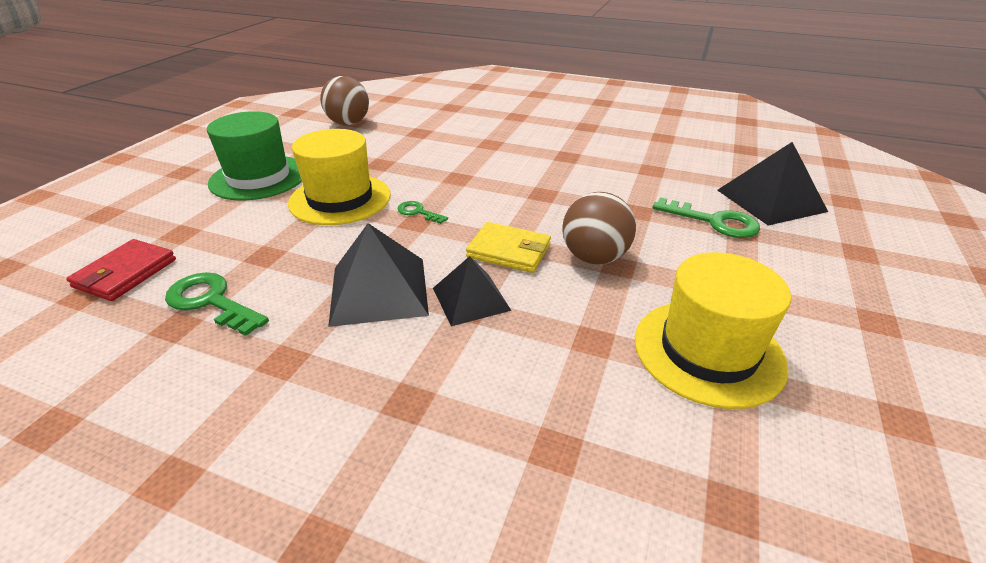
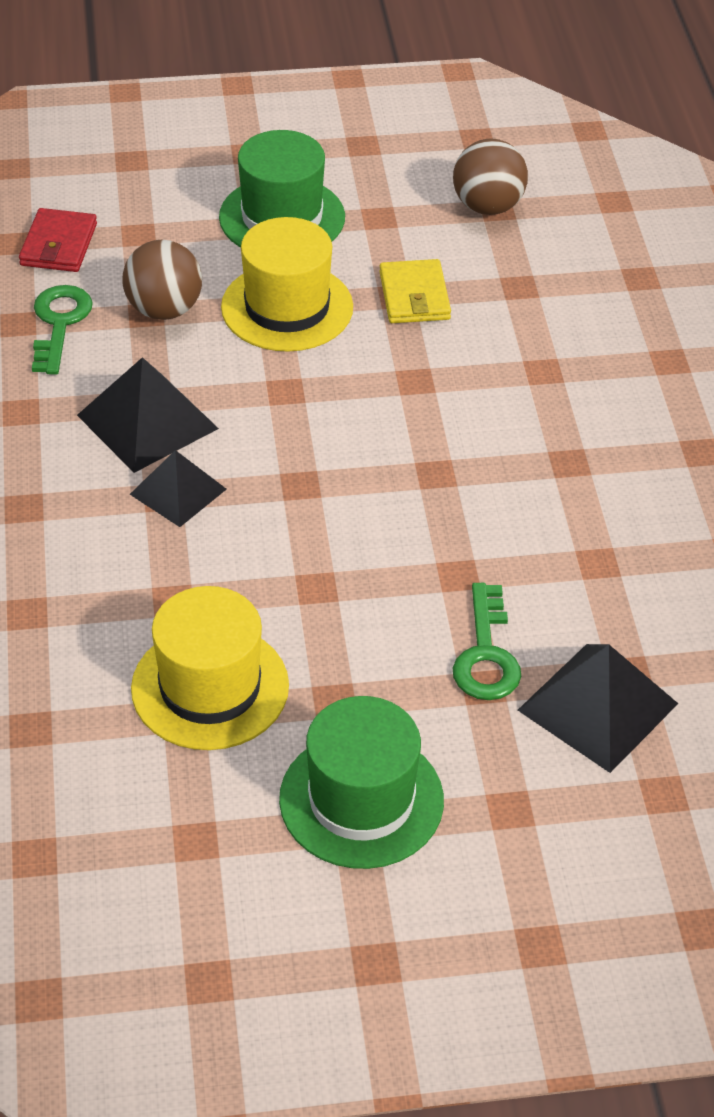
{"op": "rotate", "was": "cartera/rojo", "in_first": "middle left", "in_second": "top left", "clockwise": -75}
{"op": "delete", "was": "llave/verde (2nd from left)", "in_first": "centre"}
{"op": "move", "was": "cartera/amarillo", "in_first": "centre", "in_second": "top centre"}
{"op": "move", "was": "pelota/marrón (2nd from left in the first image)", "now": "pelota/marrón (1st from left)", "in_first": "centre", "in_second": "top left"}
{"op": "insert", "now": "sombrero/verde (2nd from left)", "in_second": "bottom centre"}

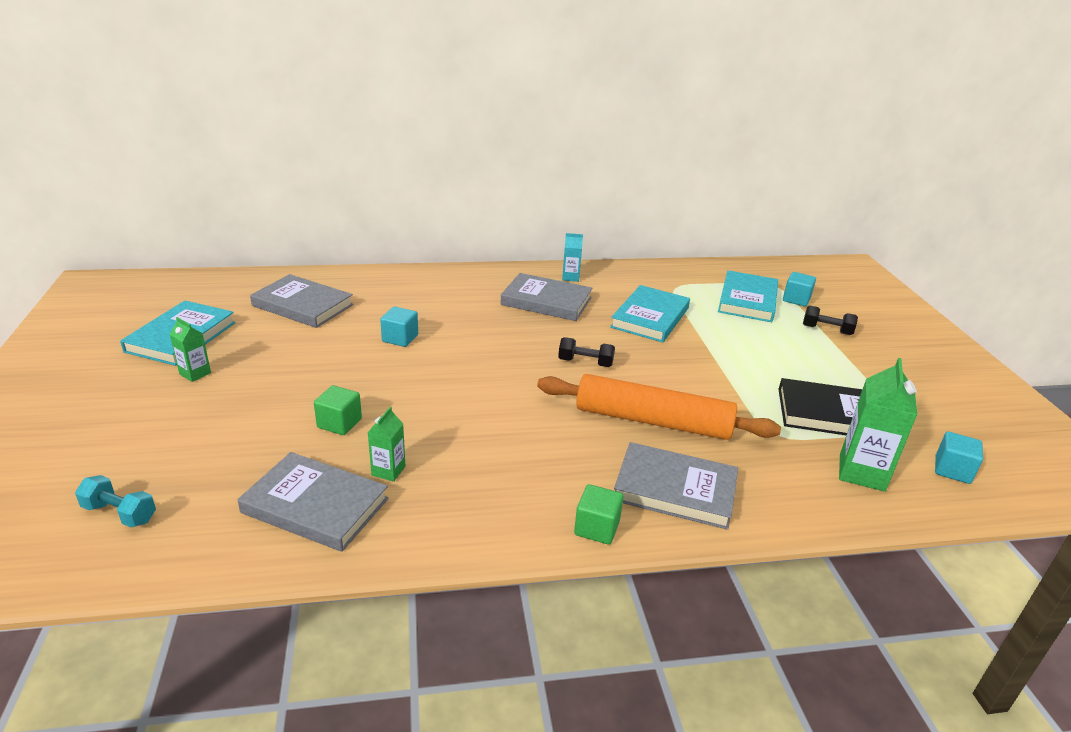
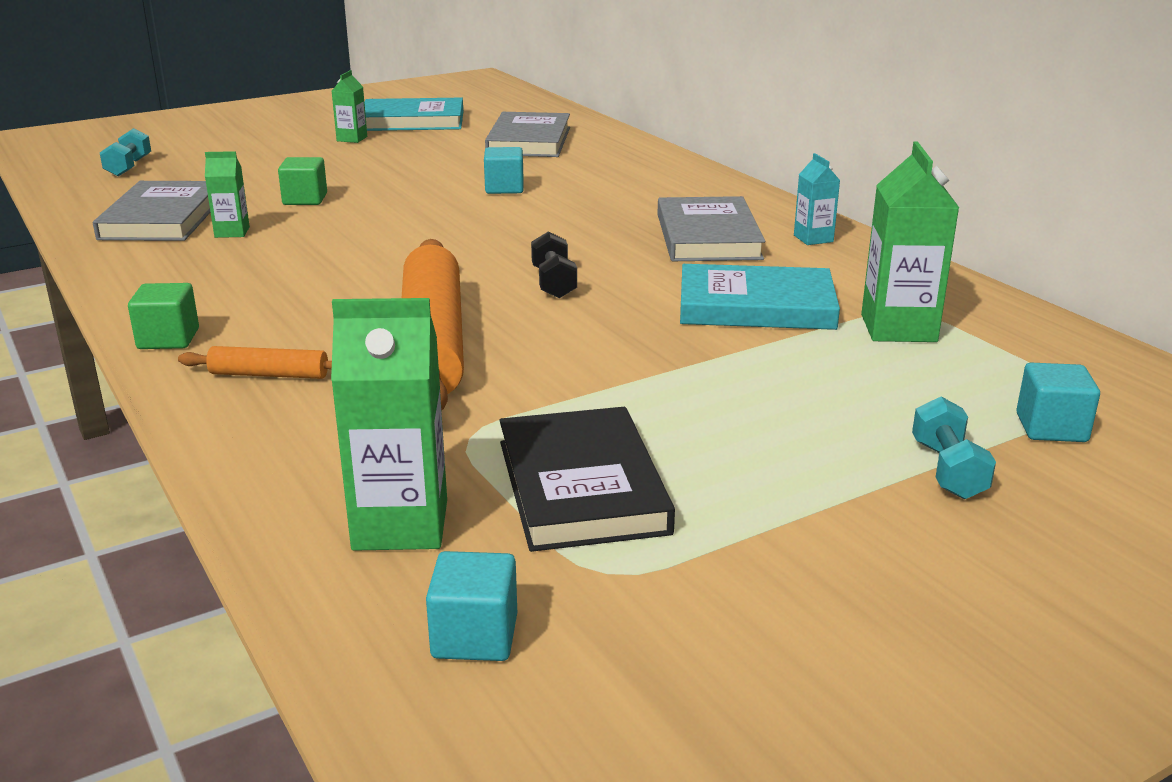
{"op": "replace", "was": "libro/gris (4th from left)", "now": "rodillo/naranja (1st from left)", "in_first": "centre", "in_second": "middle left"}
{"op": "delete", "was": "libro/turquesa (3rd from left)", "in_first": "middle right"}
{"op": "recolor", "was": "mancuerna/negro (2nd from left)", "now": "mancuerna/turquesa (2nd from left)", "in_first": "middle right", "in_second": "middle right"}
{"op": "insert", "now": "cartón de leche/verde (4th from left)", "in_second": "top right"}

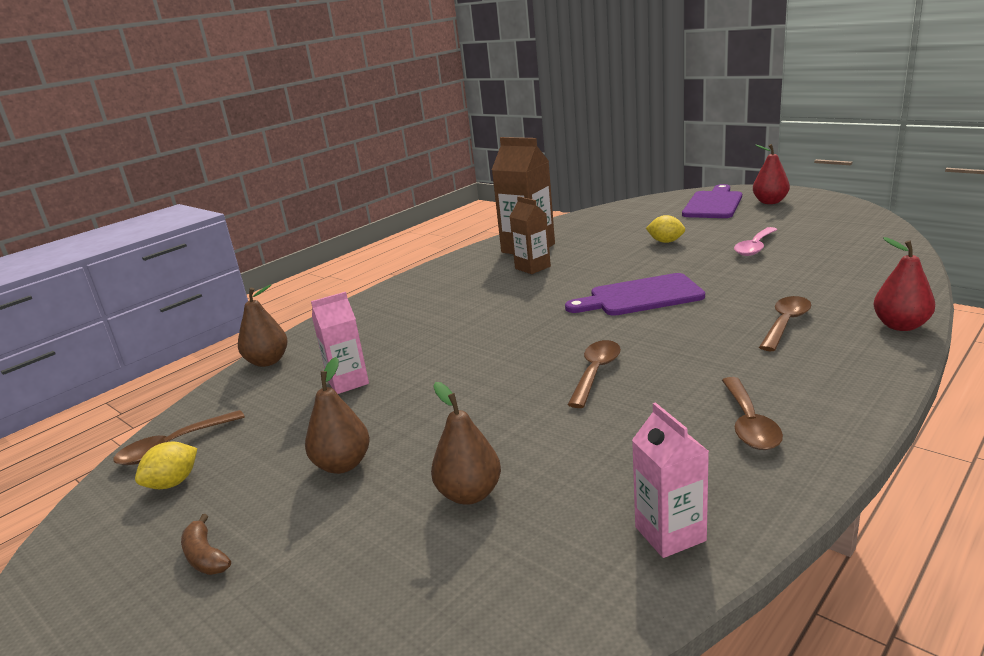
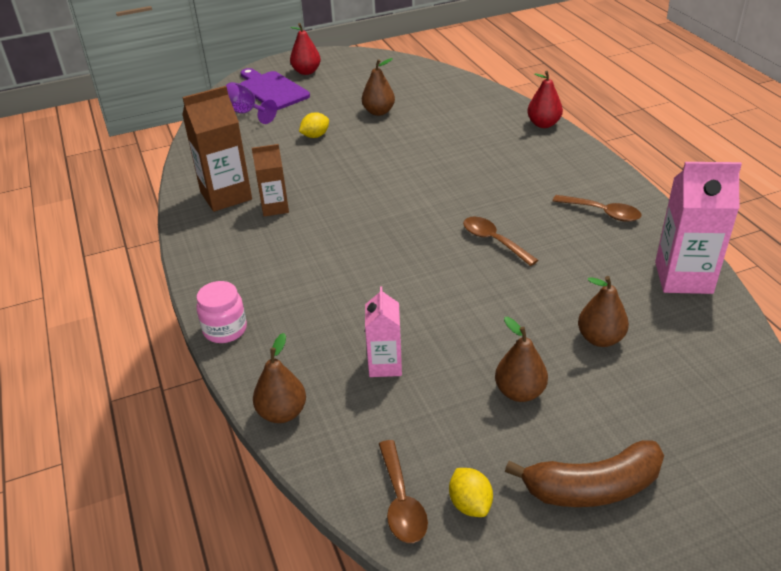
{"op": "resize", "was": "plátano/marrón", "in_first": "bottom left", "in_second": "bottom right", "ratio": 2.12}
{"op": "delete", "was": "tabla de cortar/morado (1st from left)", "in_first": "centre"}
{"op": "resize", "was": "cartón de leche/rosa (2nd from left)", "in_first": "bottom right", "in_second": "middle right", "ratio": 1.65}
{"op": "replace", "was": "cuchara/rosa", "now": "pera/marrón (2nd from left)", "in_first": "middle right", "in_second": "top centre"}
{"op": "delete", "was": "cuchara/marrón (4th from left)", "in_first": "middle right"}
{"op": "insert", "now": "tarro/rosa", "in_second": "middle left"}
{"op": "insert", "now": "copa/morado", "in_second": "top left"}

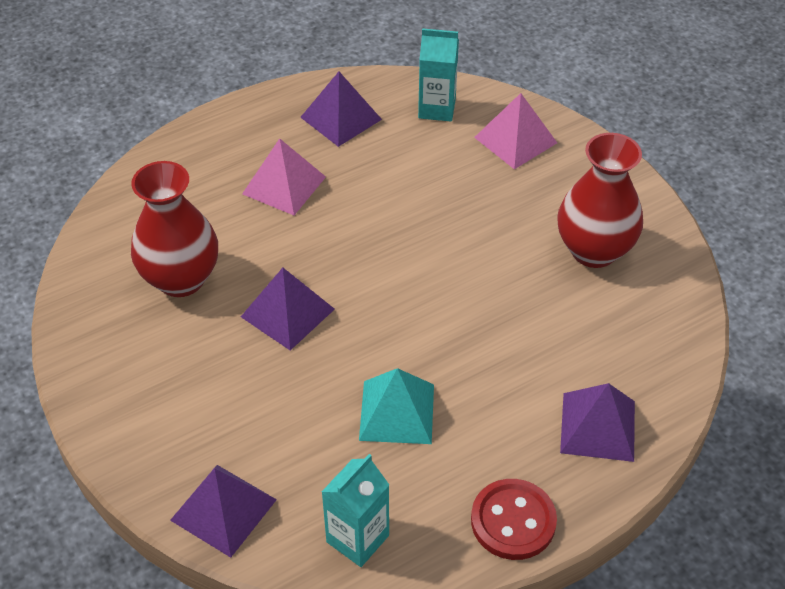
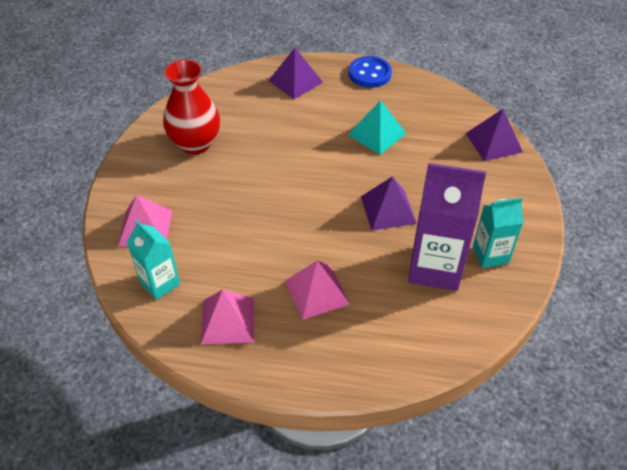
{"op": "replace", "was": "florero/rojo (1st from left)", "now": "cartón de leche/morado", "in_first": "middle left", "in_second": "middle right"}
{"op": "recolor", "was": "pirámide/morado (3rd from left)", "now": "pirámide/rosa (2nd from left)", "in_first": "top centre", "in_second": "bottom centre"}
{"op": "move", "was": "cartón de leche/turquesa (1st from left in the first image)", "now": "cartón de leche/turquesa (2nd from left)", "in_first": "bottom centre", "in_second": "middle right"}
{"op": "recolor", "was": "botón/rojo", "now": "botón/azul", "in_first": "bottom centre", "in_second": "top centre"}

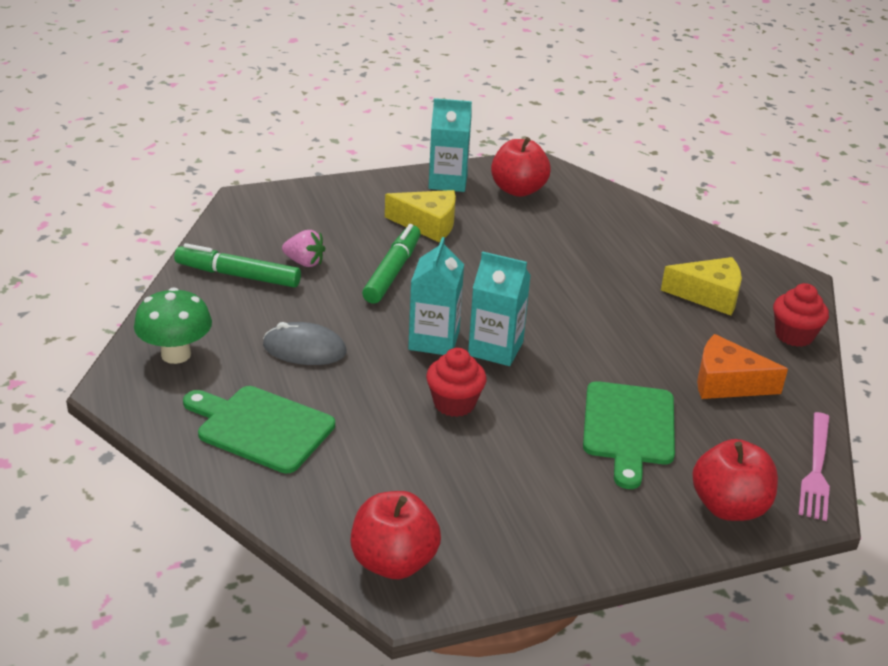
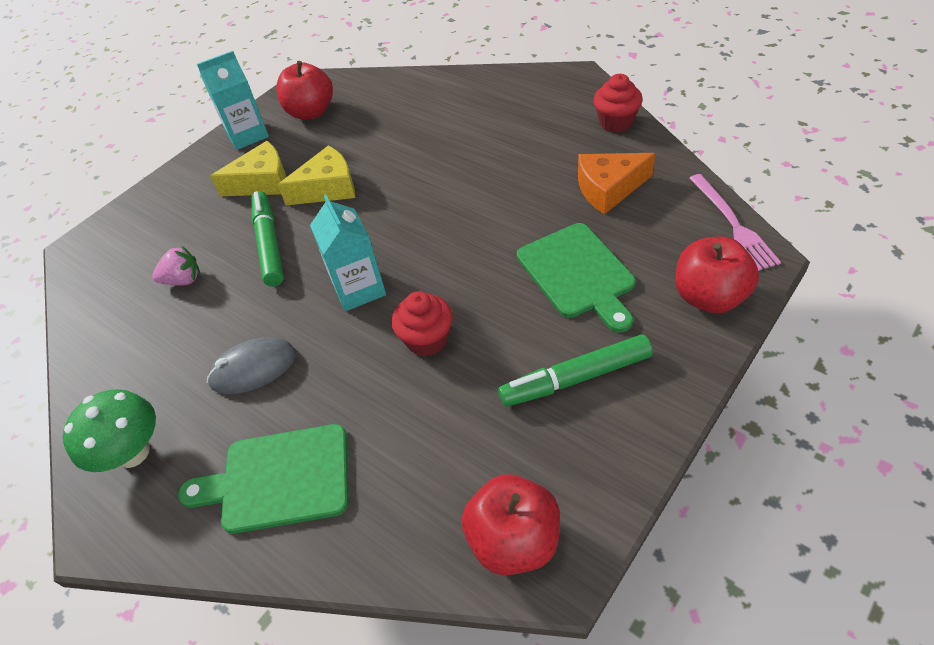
{"op": "move", "was": "rotulador/verde (1st from left in the first image)", "now": "rotulador/verde (2nd from left)", "in_first": "middle left", "in_second": "centre"}
{"op": "delete", "was": "cartón de leche/turquesa (3rd from left)", "in_first": "centre"}
{"op": "move", "was": "queso/amarillo (2nd from left)", "in_first": "middle right", "in_second": "top centre"}

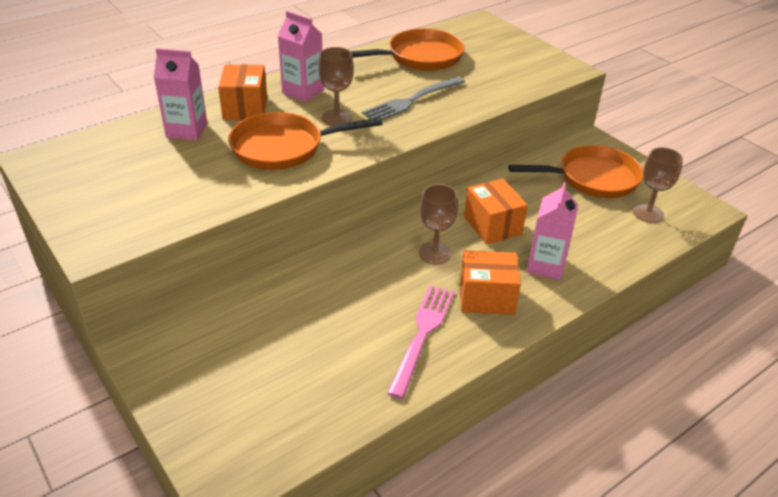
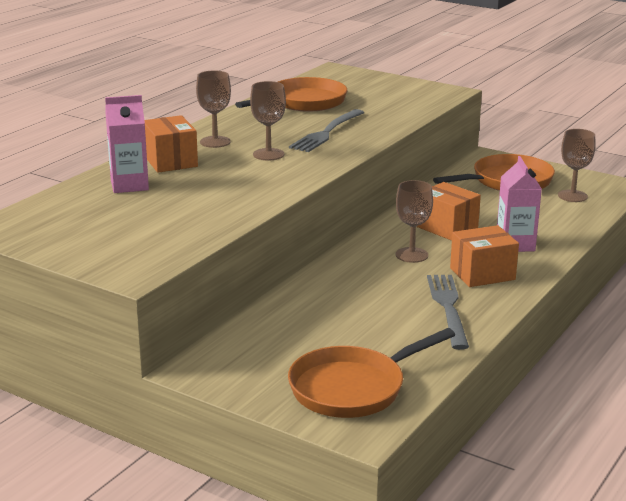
{"op": "move", "was": "sartén/naranja (1st from left in the first image)", "now": "sartén/naranja (2nd from left)", "in_first": "top centre", "in_second": "bottom centre"}
{"op": "replace", "was": "cartón de leche/rosa (2nd from left)", "now": "copa/marrón (1st from left)", "in_first": "top centre", "in_second": "top centre"}
{"op": "recolor", "was": "tenedor/rosa", "now": "tenedor/gris (2nd from left)", "in_first": "bottom centre", "in_second": "middle right"}

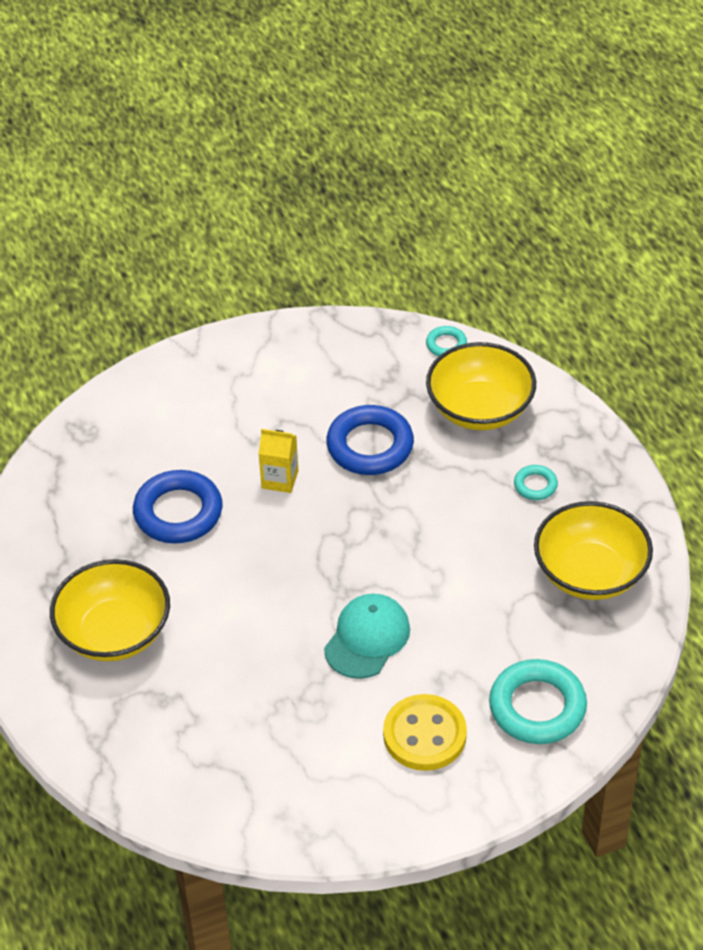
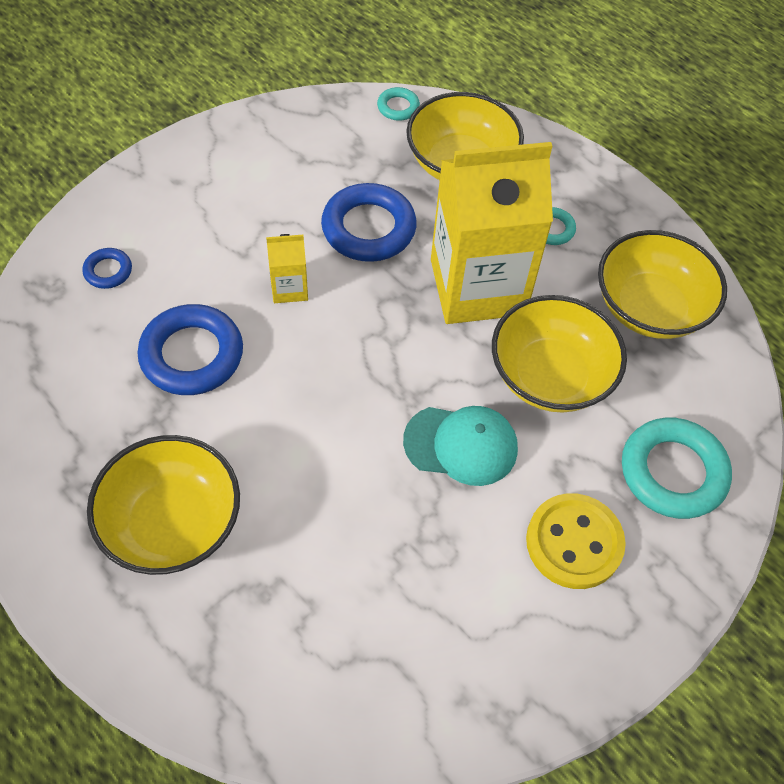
{"op": "rotate", "was": "gorra/turquesa", "in_first": "bottom centre", "in_second": "centre", "clockwise": 90}
{"op": "insert", "now": "anillo/azul (1st from left)", "in_second": "middle left"}
{"op": "insert", "now": "cartón de leche/amarillo (2nd from left)", "in_second": "top centre"}
{"op": "insert", "now": "cuenco/amarillo (3rd from left)", "in_second": "middle right"}

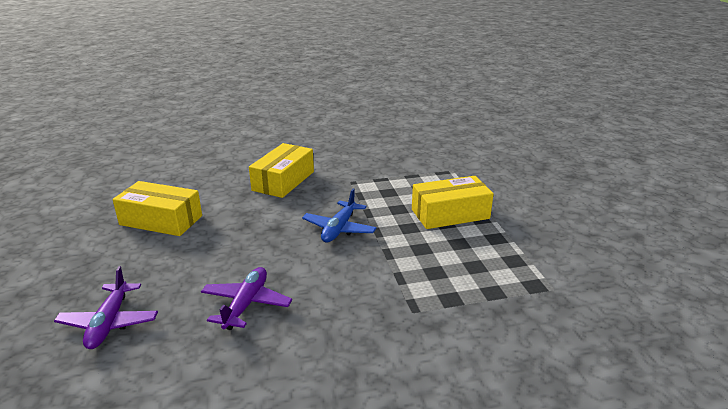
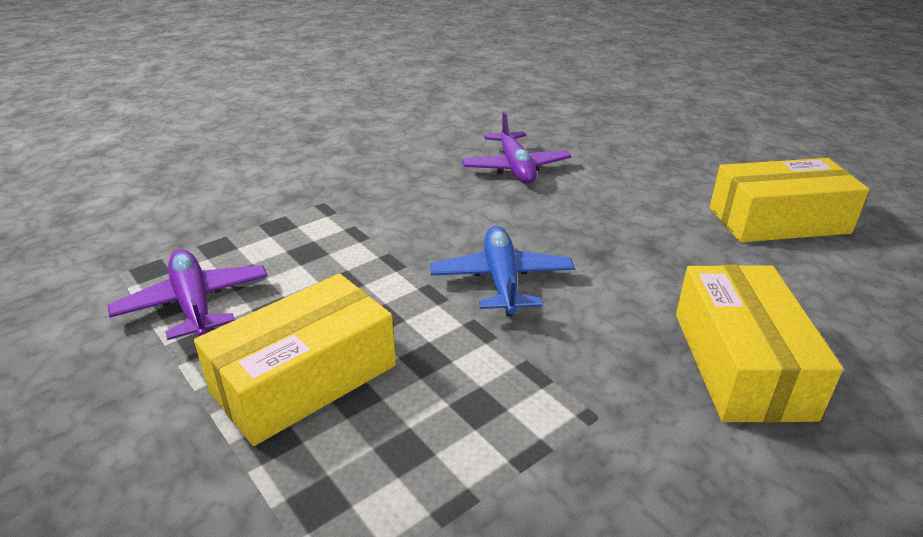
{"op": "move", "was": "avión/morado (1st from left)", "in_first": "bottom left", "in_second": "middle left"}

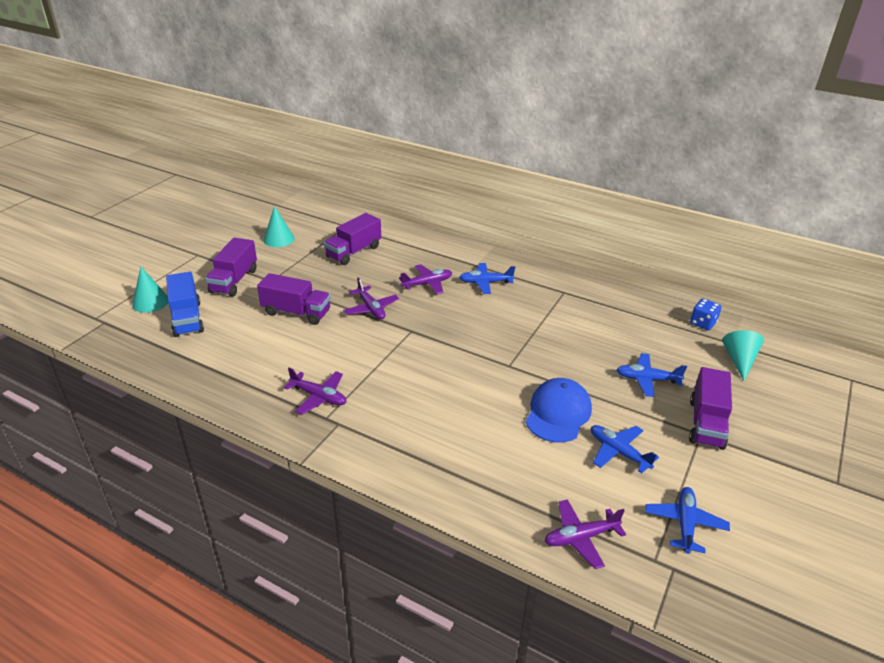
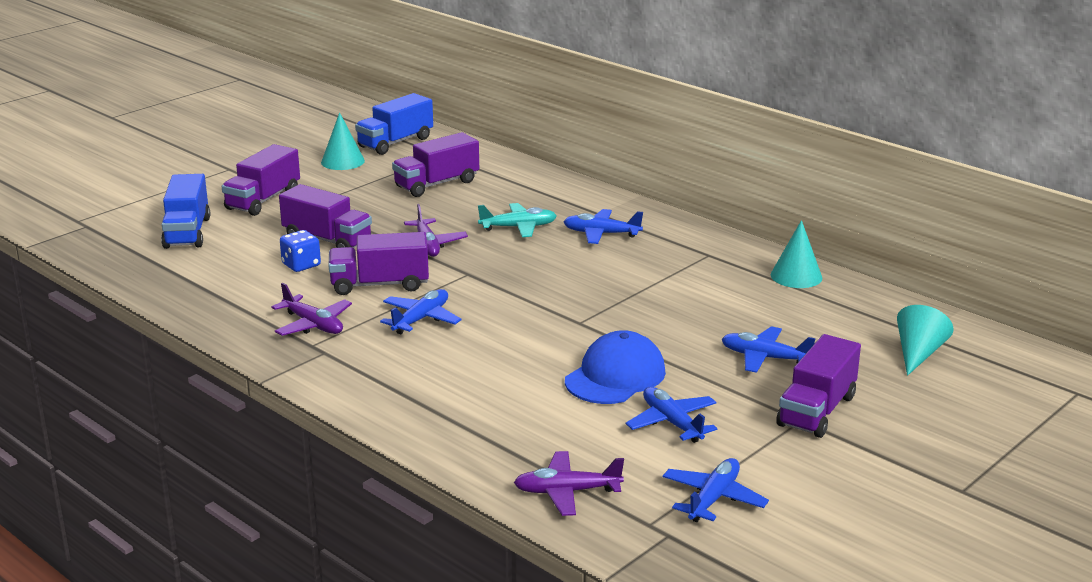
{"op": "move", "was": "cono/turquesa (1st from left in the first image)", "now": "cono/turquesa (2nd from left)", "in_first": "middle left", "in_second": "middle right"}
{"op": "recolor", "was": "avión/morado (3rd from left)", "now": "avión/turquesa", "in_first": "centre", "in_second": "centre"}
{"op": "move", "was": "dado/azul", "in_first": "middle right", "in_second": "middle left"}
{"op": "insert", "now": "camión/morado (3rd from left)", "in_second": "centre"}
{"op": "insert", "now": "camión/azul (2nd from left)", "in_second": "top centre"}
{"op": "insert", "now": "avión/azul (1st from left)", "in_second": "centre"}

